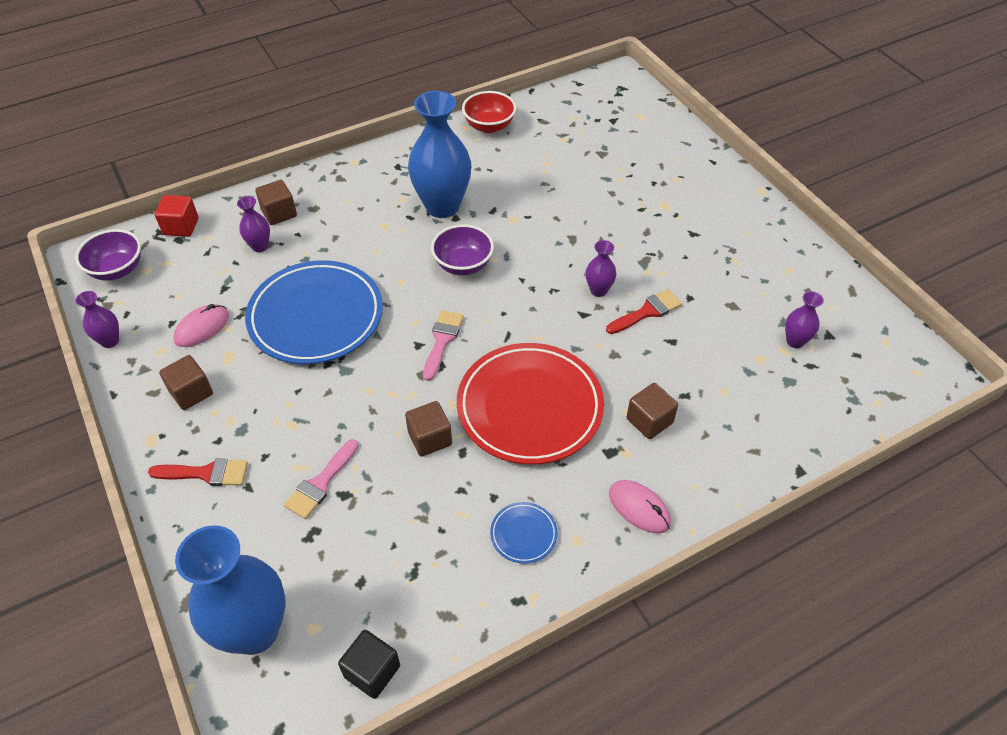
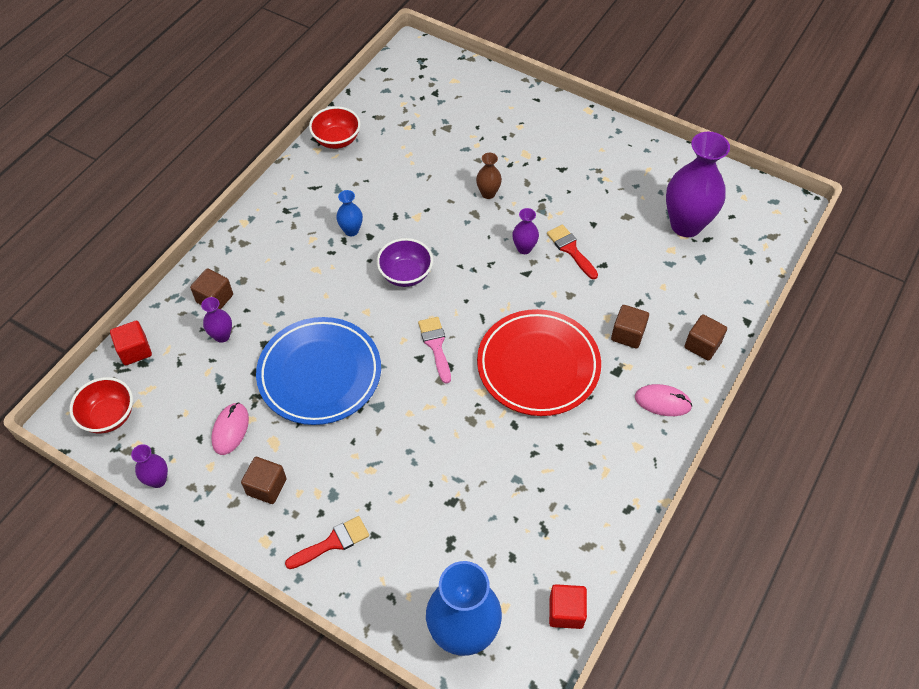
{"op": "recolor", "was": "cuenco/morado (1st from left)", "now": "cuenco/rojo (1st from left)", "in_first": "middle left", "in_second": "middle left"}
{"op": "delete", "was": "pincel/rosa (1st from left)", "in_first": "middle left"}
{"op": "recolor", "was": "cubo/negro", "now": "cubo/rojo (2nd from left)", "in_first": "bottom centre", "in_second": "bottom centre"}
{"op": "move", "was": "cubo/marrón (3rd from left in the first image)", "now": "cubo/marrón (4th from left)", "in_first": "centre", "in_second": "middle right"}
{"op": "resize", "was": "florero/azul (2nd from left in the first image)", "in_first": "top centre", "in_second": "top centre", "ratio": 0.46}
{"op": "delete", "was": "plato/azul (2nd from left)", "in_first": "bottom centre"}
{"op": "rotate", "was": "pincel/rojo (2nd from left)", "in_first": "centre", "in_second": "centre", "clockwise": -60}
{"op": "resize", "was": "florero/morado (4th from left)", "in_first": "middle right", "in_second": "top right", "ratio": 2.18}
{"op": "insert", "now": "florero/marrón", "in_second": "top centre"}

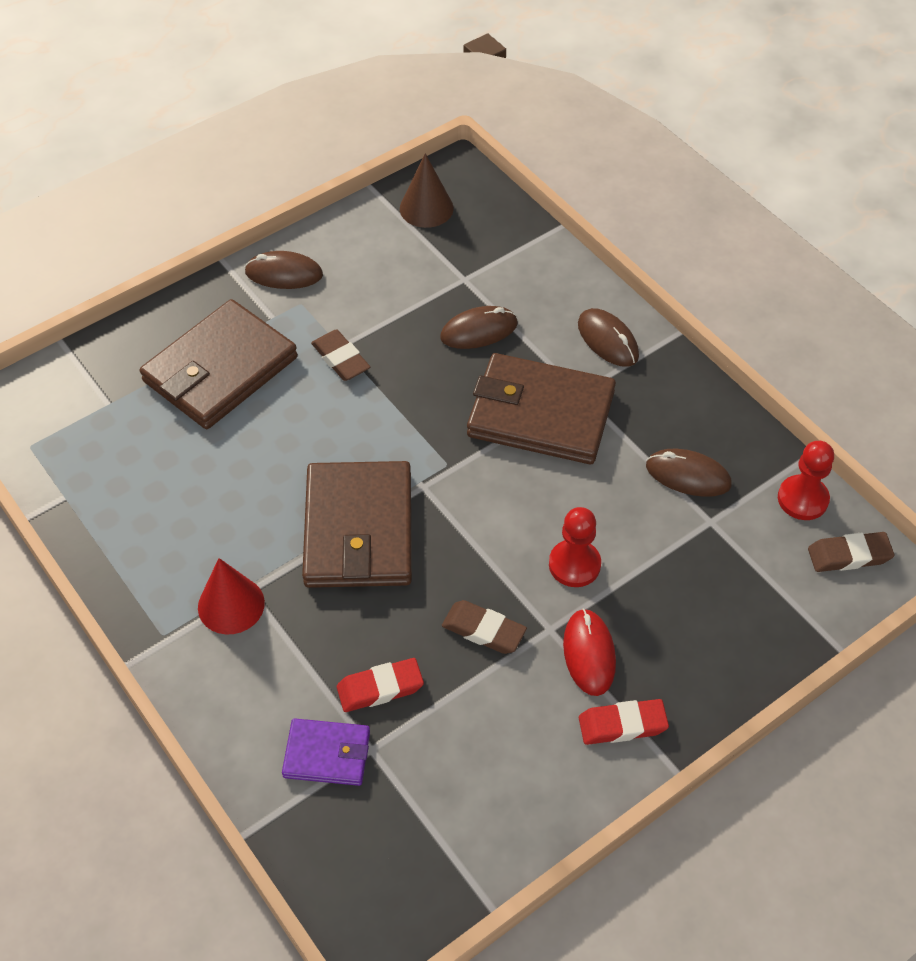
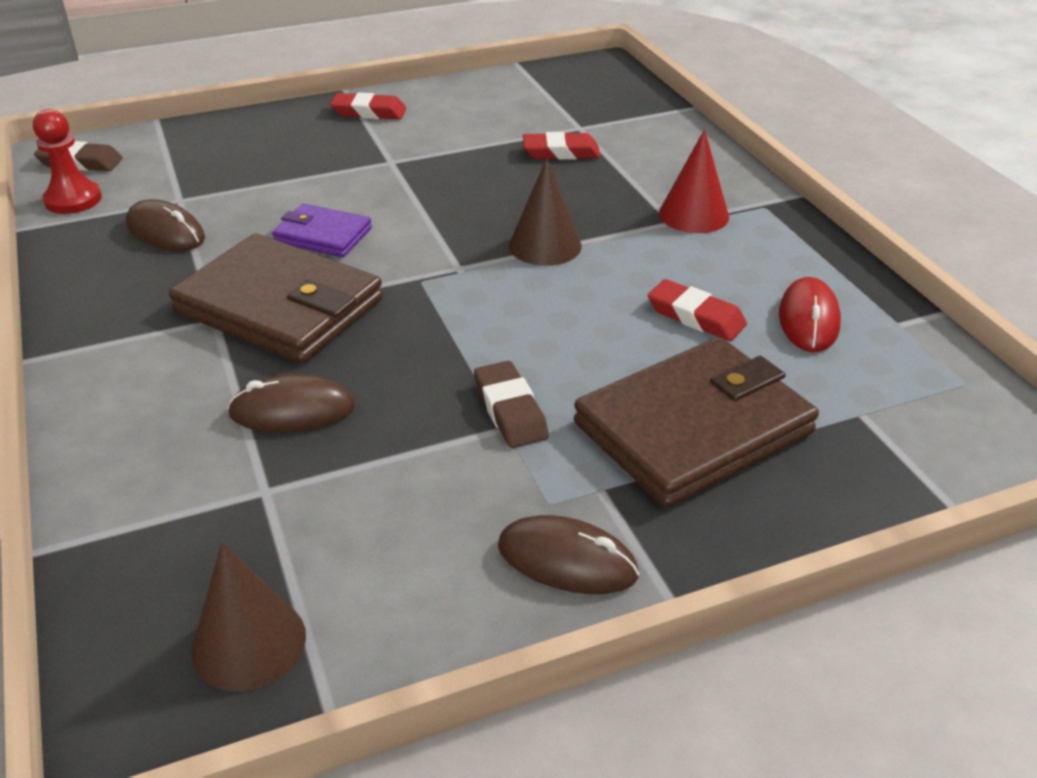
{"op": "move", "was": "cartera/morado", "in_first": "bottom centre", "in_second": "top left"}
{"op": "replace", "was": "cartera/marrón (2nd from left)", "now": "cono/marrón (2nd from left)", "in_first": "centre", "in_second": "top centre"}
{"op": "delete", "was": "goma de borrar/marrón (2nd from left)", "in_first": "centre"}
{"op": "delete", "was": "peón/rojo (1st from left)", "in_first": "centre"}
{"op": "move", "was": "ratón/rojo", "in_first": "bottom centre", "in_second": "middle right"}
{"op": "delete", "was": "ratón/marrón (3rd from left)", "in_first": "centre"}
{"op": "insert", "now": "goma de borrar/rojo (3rd from left)", "in_second": "middle right"}

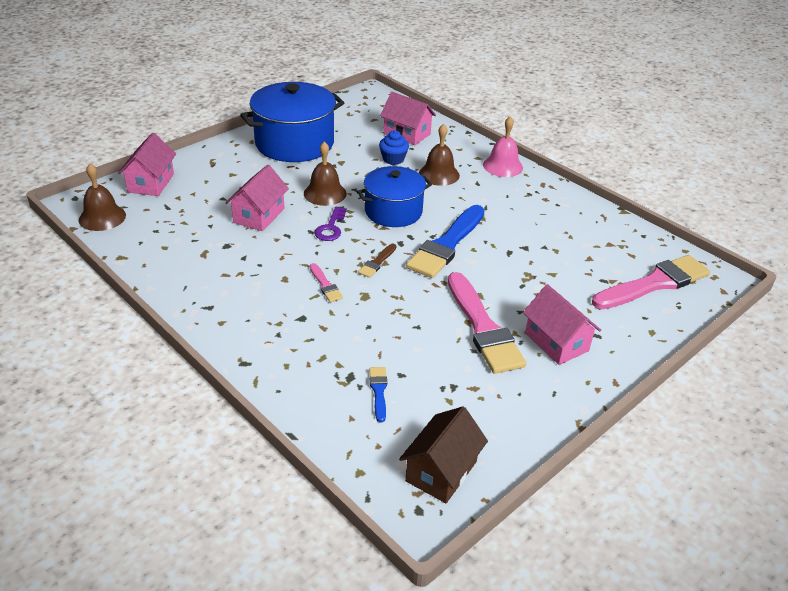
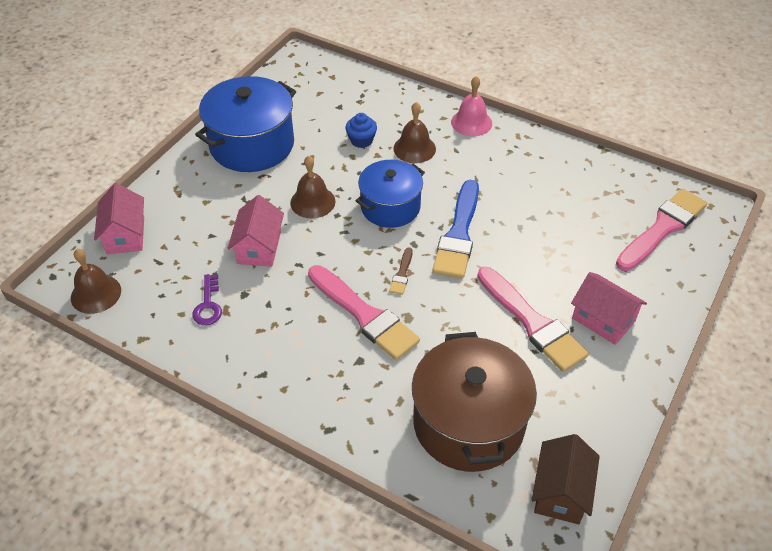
{"op": "resize", "was": "pincel/rosa (1st from left)", "in_first": "centre", "in_second": "centre", "ratio": 2.27}
{"op": "move", "was": "llave/morado", "in_first": "centre", "in_second": "middle left"}
{"op": "replace", "was": "pincel/azul (1st from left)", "now": "olla/marrón", "in_first": "bottom centre", "in_second": "bottom centre"}
{"op": "delete", "was": "casa/rosa (3rd from left)", "in_first": "top centre"}

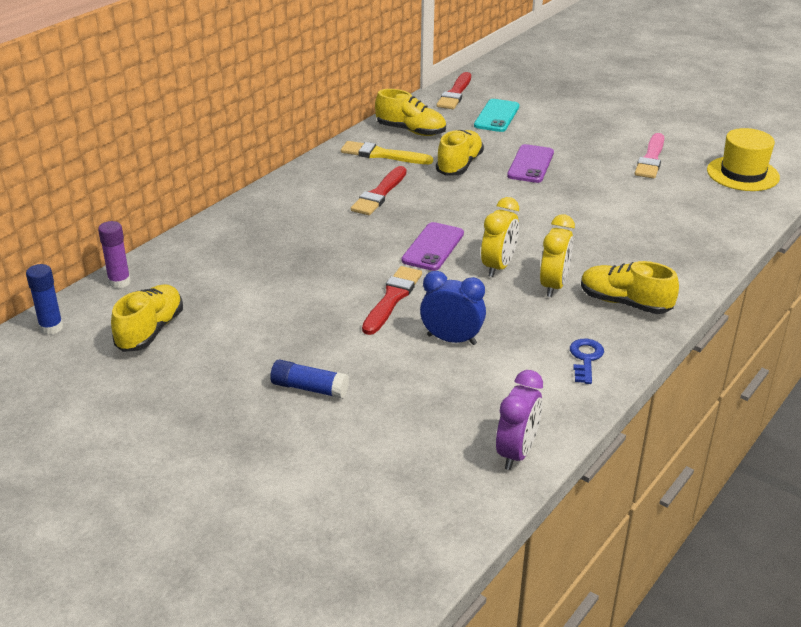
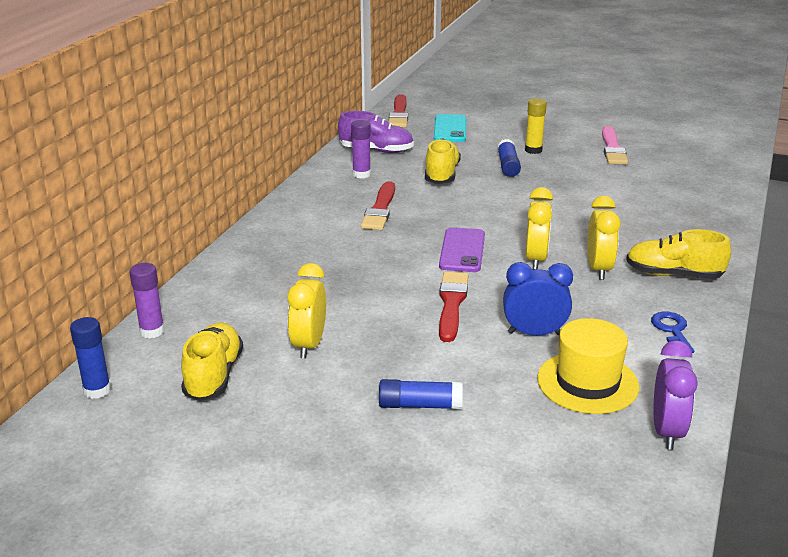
{"op": "replace", "was": "pincel/amarillo", "now": "barra de pegamento/morado (2nd from left)", "in_first": "top centre", "in_second": "top centre"}
{"op": "recolor", "was": "zapato/amarillo (2nd from left)", "now": "zapato/morado", "in_first": "top centre", "in_second": "top centre"}
{"op": "replace", "was": "móvil/morado (2nd from left)", "now": "barra de pegamento/azul (3rd from left)", "in_first": "top centre", "in_second": "top centre"}
{"op": "move", "was": "sombrero/amarillo", "in_first": "top right", "in_second": "middle right"}
{"op": "insert", "now": "despertador/amarillo (1st from left)", "in_second": "centre"}
{"op": "insert", "now": "barra de pegamento/amarillo", "in_second": "top right"}

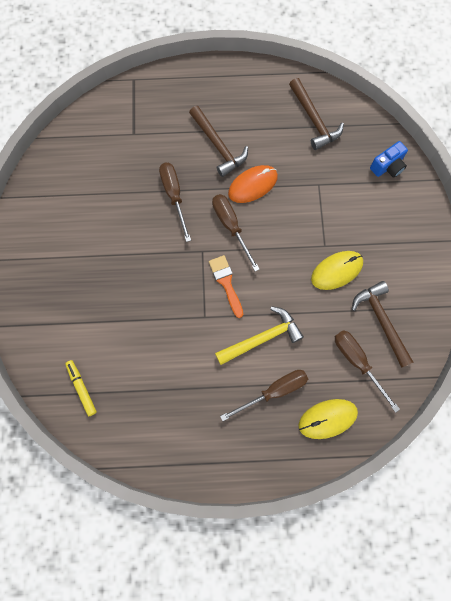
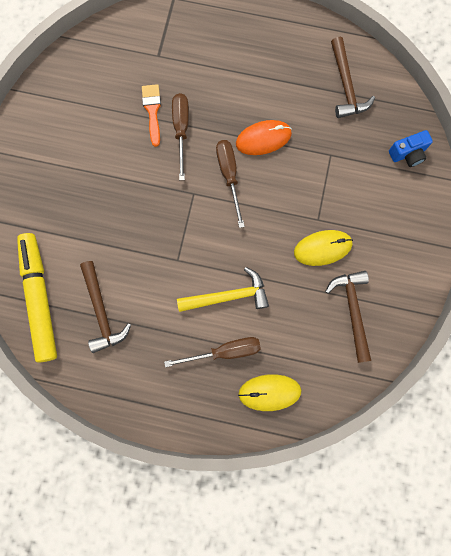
{"op": "resize", "was": "rotulador/amarillo", "in_first": "middle left", "in_second": "middle left", "ratio": 2.17}
{"op": "move", "was": "martillo/marrón (1st from left)", "in_first": "top centre", "in_second": "middle left"}
{"op": "move", "was": "pincel/naranja", "in_first": "centre", "in_second": "top centre"}
{"op": "delete", "was": "destornillador/marrón (4th from left)", "in_first": "middle right"}

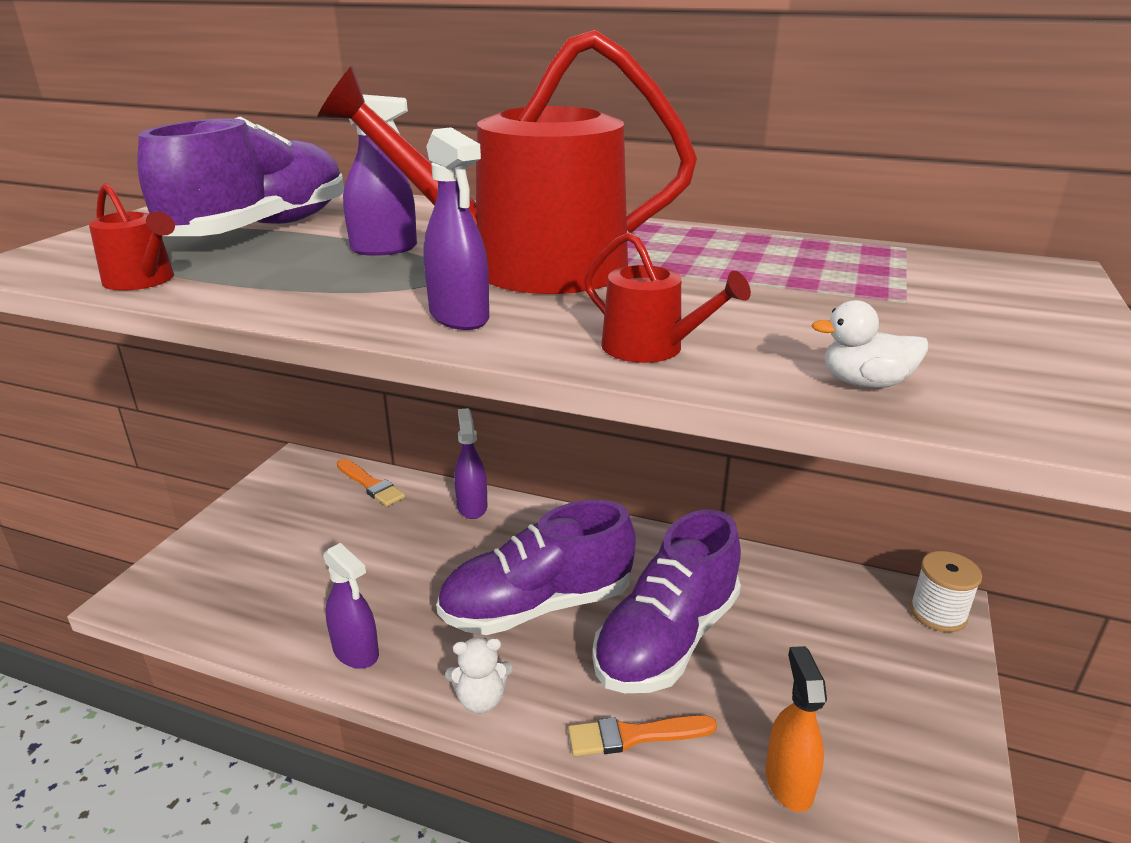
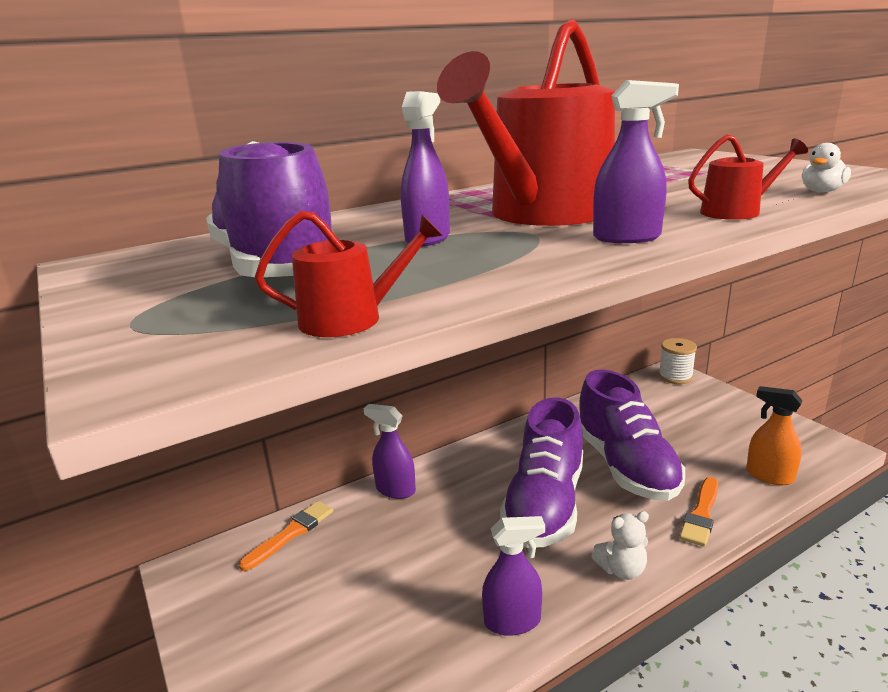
{"op": "rotate", "was": "pincel/naranja (1st from left)", "in_first": "middle left", "in_second": "bottom left", "clockwise": -45}
{"op": "rotate", "was": "osito/blanco", "in_first": "bottom centre", "in_second": "bottom right", "clockwise": 45}

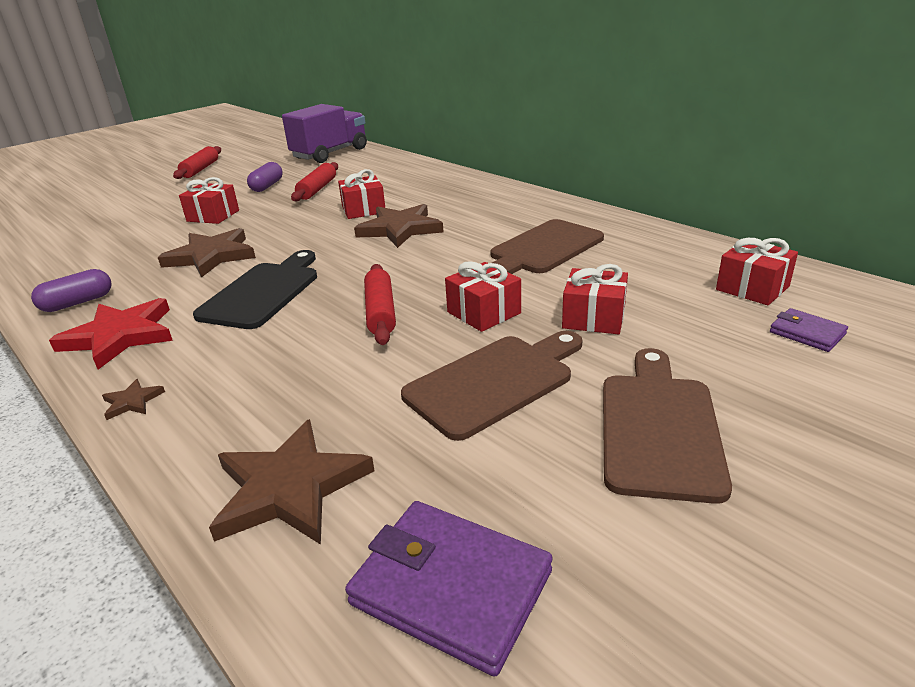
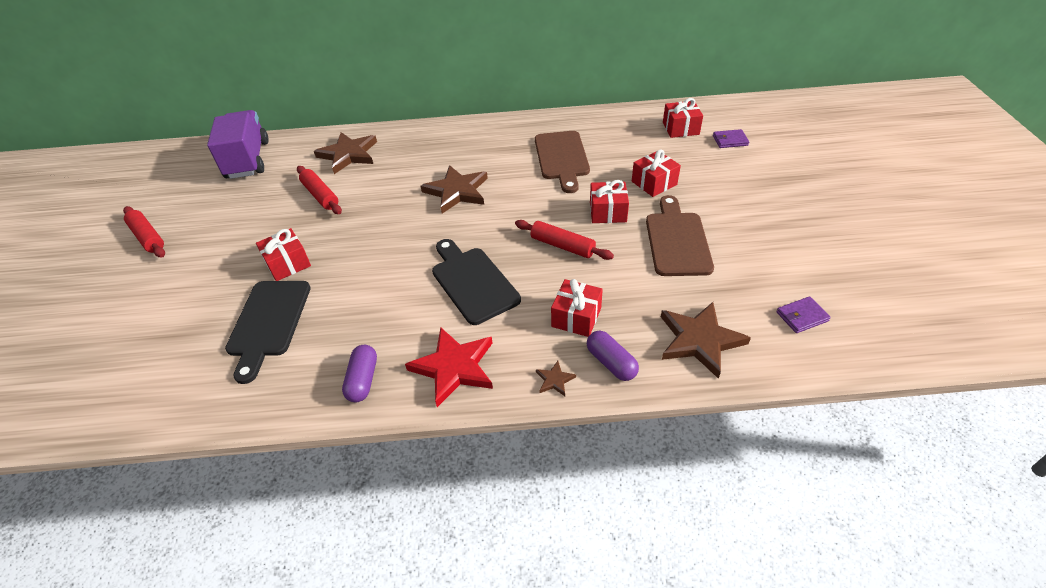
{"op": "move", "was": "estrella/marrón (2nd from left in the first image)", "now": "estrella/marrón (1st from left)", "in_first": "middle left", "in_second": "top left"}
{"op": "move", "was": "cápsula/morado (2nd from left)", "in_first": "top left", "in_second": "centre"}
{"op": "move", "was": "regalo/rojo (2nd from left)", "in_first": "top centre", "in_second": "centre"}
{"op": "resize", "was": "cartera/morado (1st from left in the first image)", "in_first": "bottom centre", "in_second": "middle right", "ratio": 0.54}
{"op": "delete", "was": "tabla de cortar/marrón (3rd from left)", "in_first": "middle right"}
{"op": "insert", "now": "tabla de cortar/negro (1st from left)", "in_second": "middle left"}

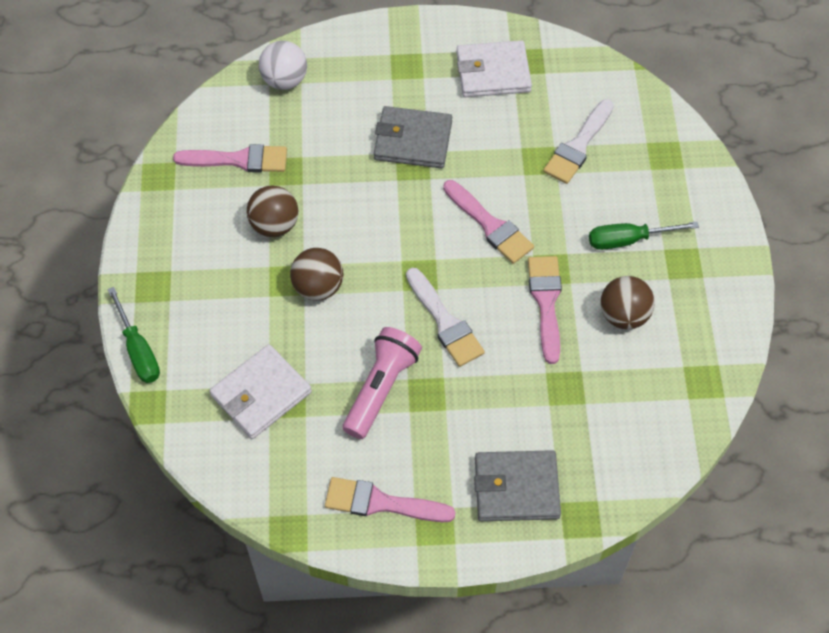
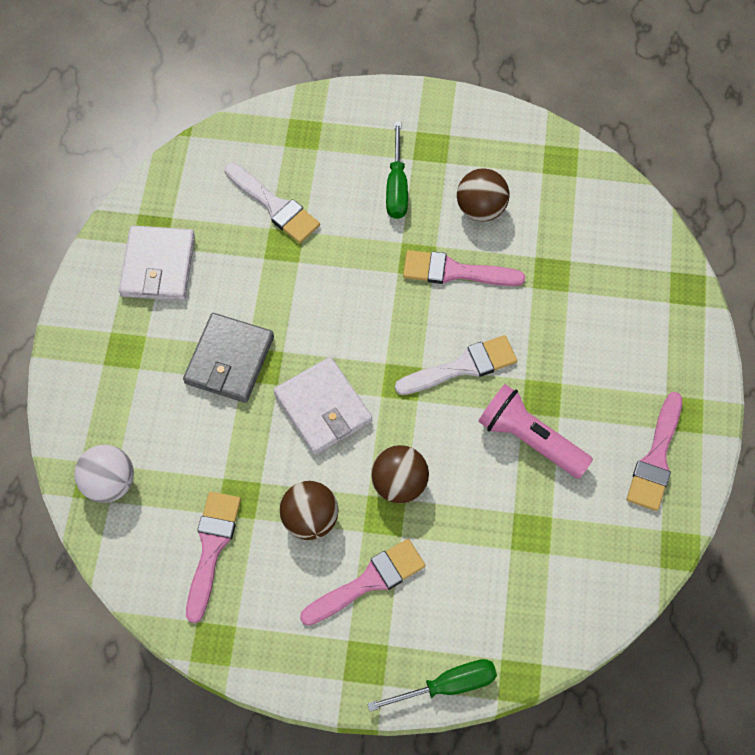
{"op": "move", "was": "cartera/blanco (1st from left in the first image)", "now": "cartera/blanco (2nd from left)", "in_first": "middle left", "in_second": "centre"}
{"op": "move", "was": "pincel/rosa (3rd from left in the first image)", "now": "pincel/rosa (2nd from left)", "in_first": "centre", "in_second": "bottom centre"}
{"op": "delete", "was": "cartera/gris (2nd from left)", "in_first": "bottom centre"}

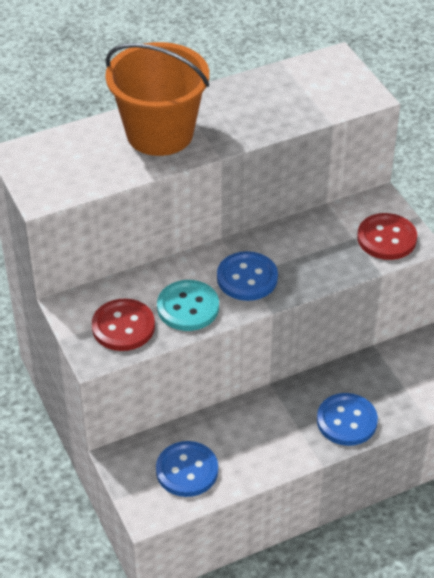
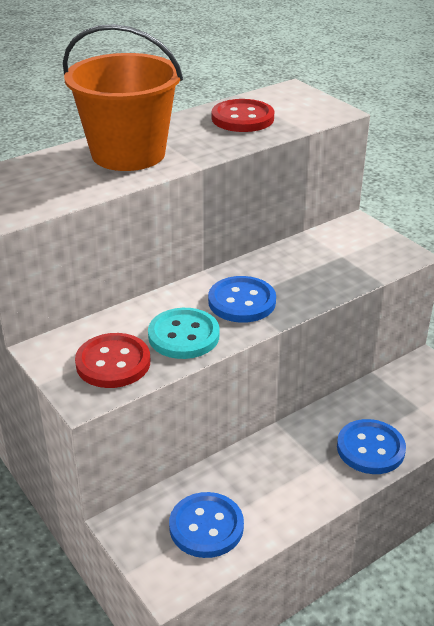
{"op": "move", "was": "botón/rojo (2nd from left)", "in_first": "middle right", "in_second": "top centre"}

